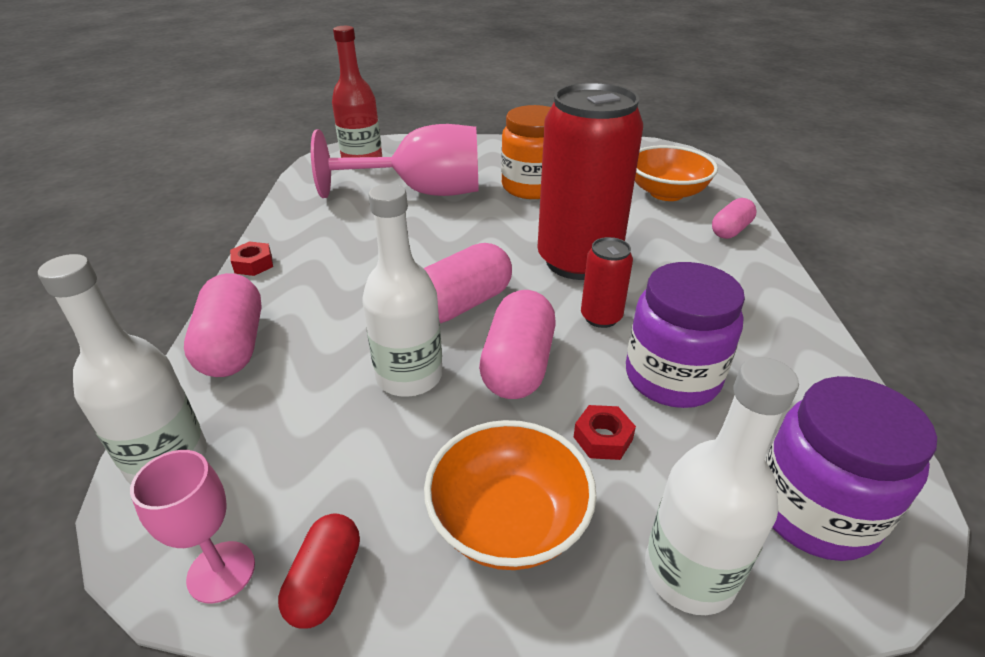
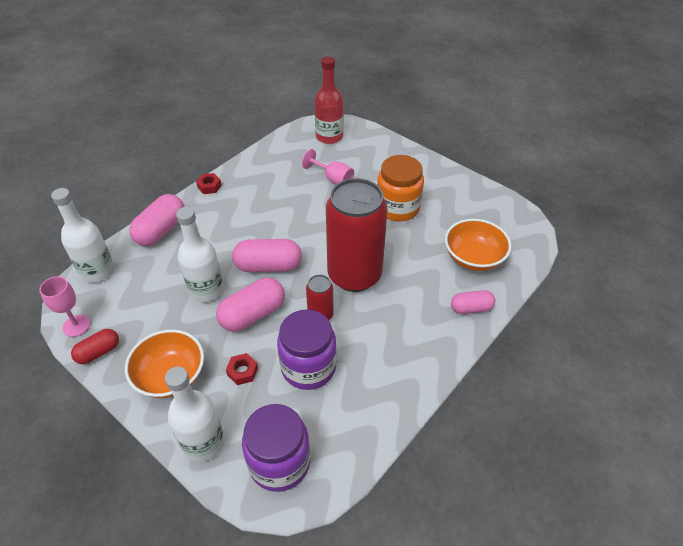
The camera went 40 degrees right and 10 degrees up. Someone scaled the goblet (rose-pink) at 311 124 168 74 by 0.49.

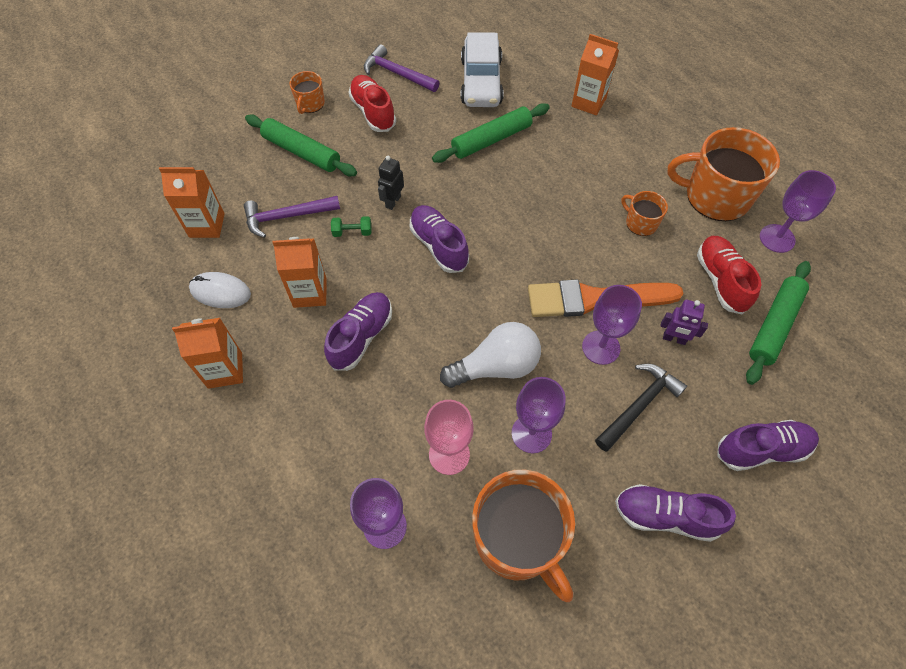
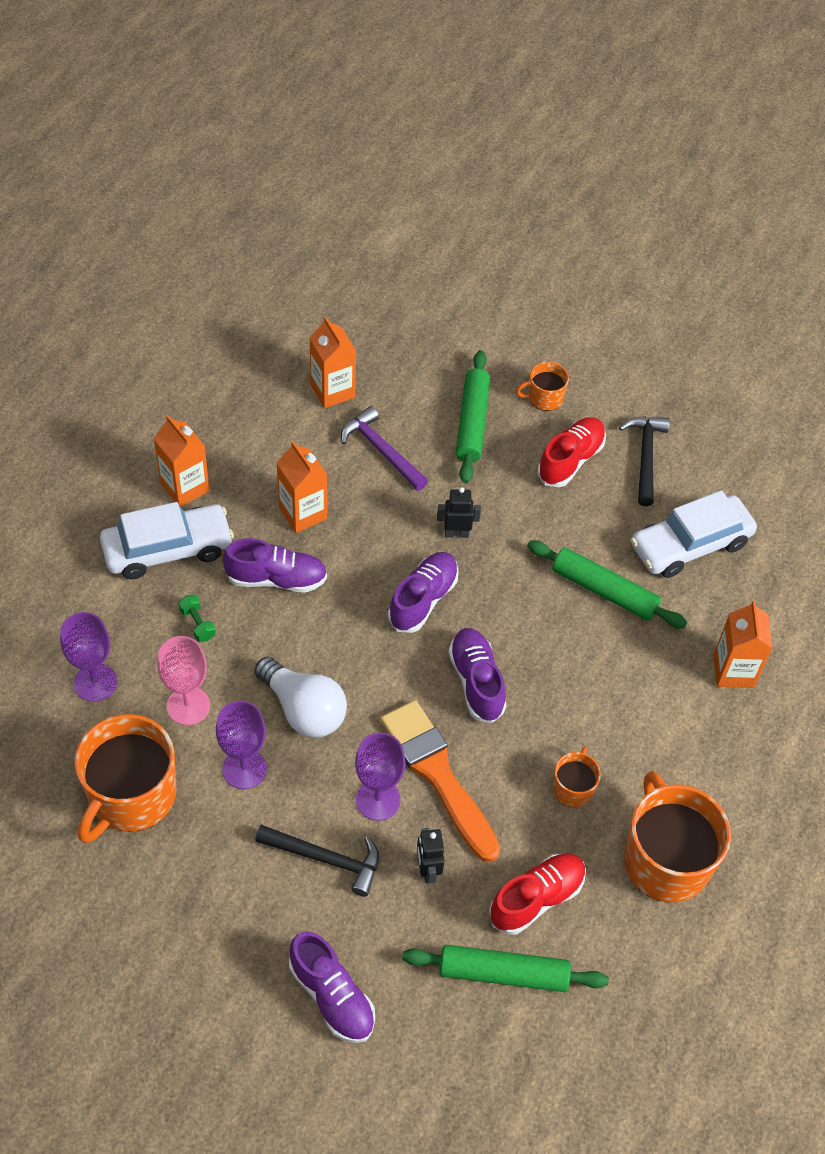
The camera went 60 degrees right and 5 degrees down. Someone took away the computer mouse (white) at 189 272 62 36. Someone took away the goblet (purple) at 760 170 76 83. Someone put down the car (white) at 100 502 134 78. Someone carried the dumbbell (green) from 331 216 41 21 to 178 595 38 47. Someone carried the lace-up shoe (purple) from 615 484 121 58 to 448 628 58 95. Someone repainted the hammer (purple) at 364 44 75 48, which became the hammer (black) at 619 416 51 90. Someone repainted the toy robot (purple) at 660 300 48 45, which became the toy robot (black) at 417 828 27 55.

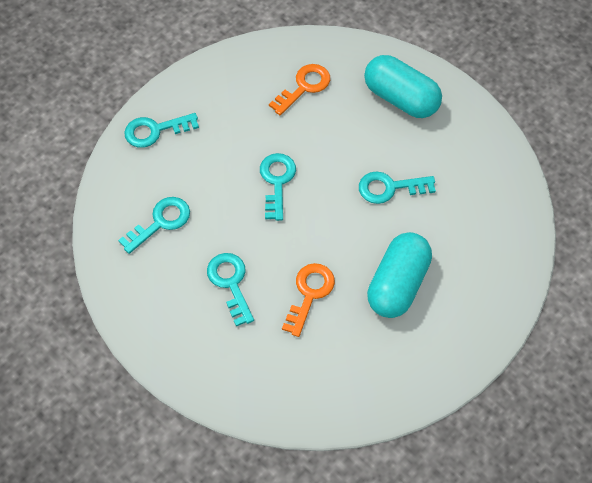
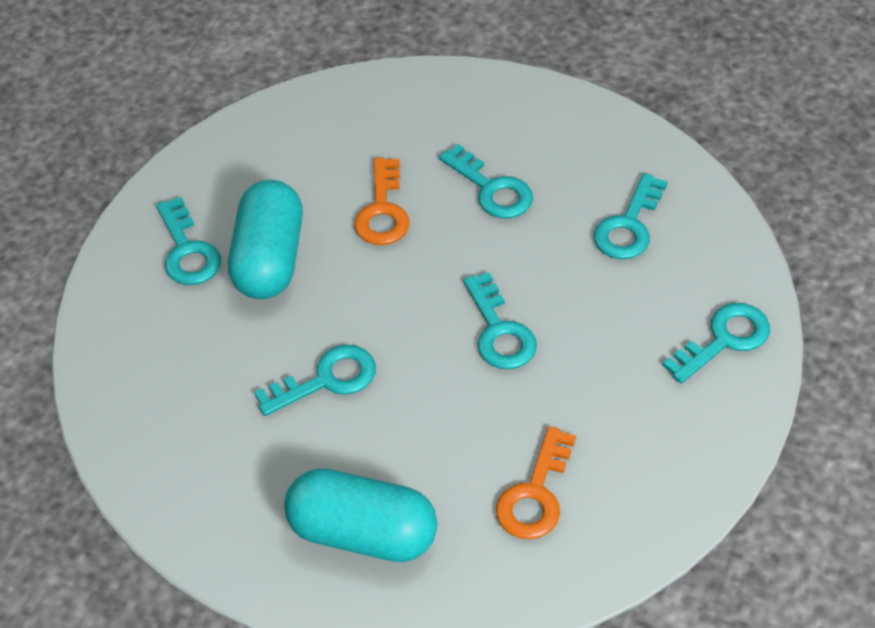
The camera went 160 degrees right and 10 degrees down. Someone put down the latchkey (teal) at 156 197 65 88.

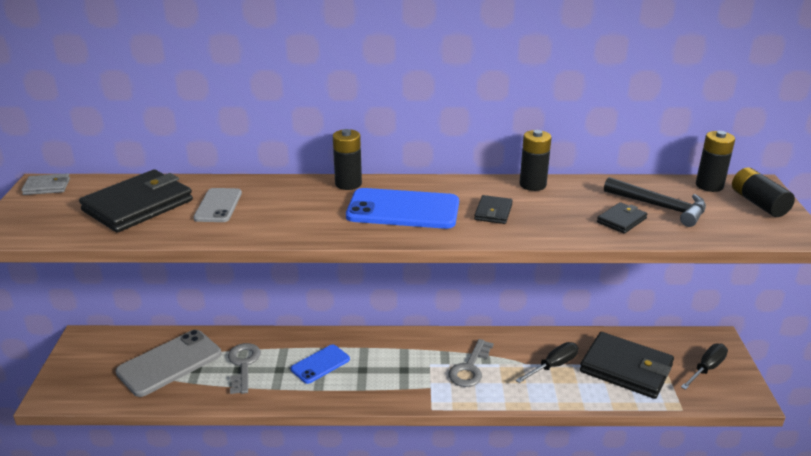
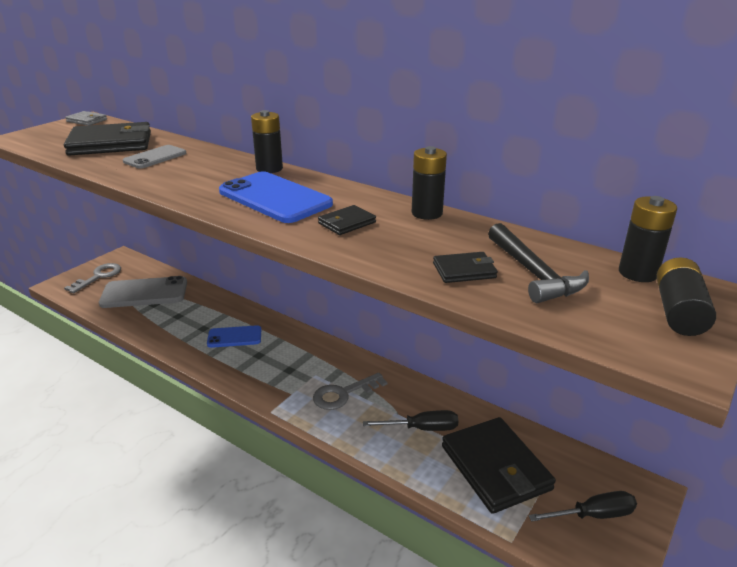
The camera went 35 degrees right and 0 degrees up. Someone carried the latchkey (gray) from 228 343 33 51 to 64 263 57 30.

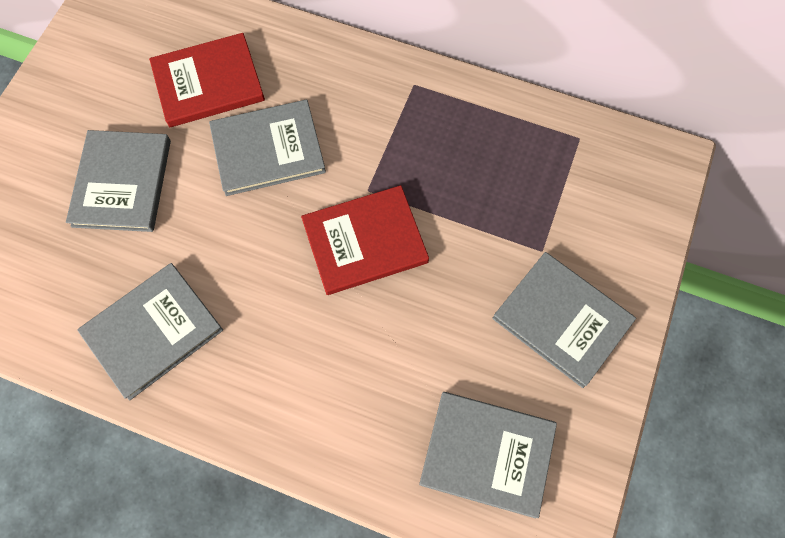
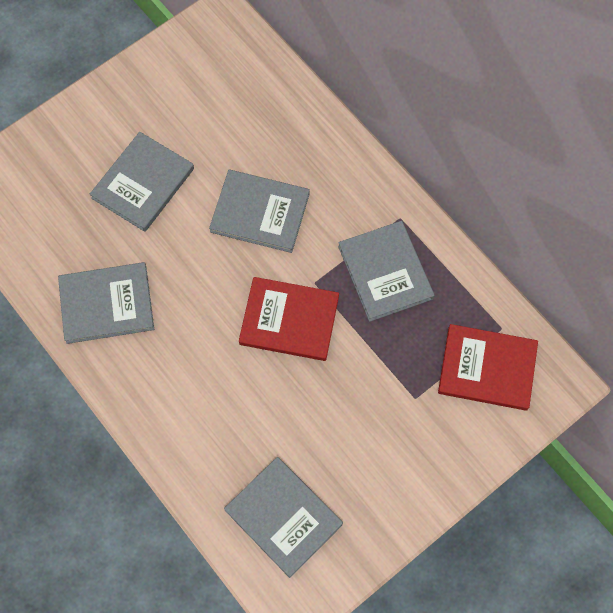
The camera went 30 degrees right and 0 degrees up. Someone carried the hardcover (scarlet) from 149 33 116 94 to 438 324 100 87. Someone carried the hardcover (gray) from 492 252 144 136 to 338 221 97 101.

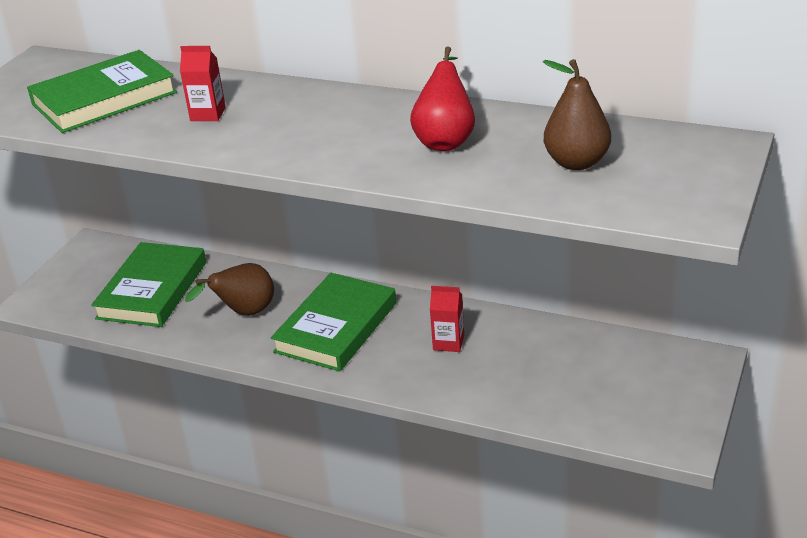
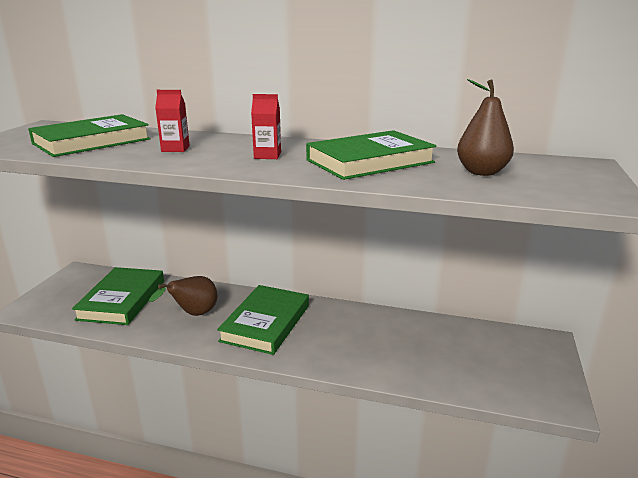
The camera went 10 degrees left and 10 degrees down. Someone carried the juice carton (scarlet) from 430 286 34 66 to 251 94 30 65. Someone swapped the pear fruit (scarlet) at 410 46 65 105 for the hardcover (green) at 306 130 131 50.

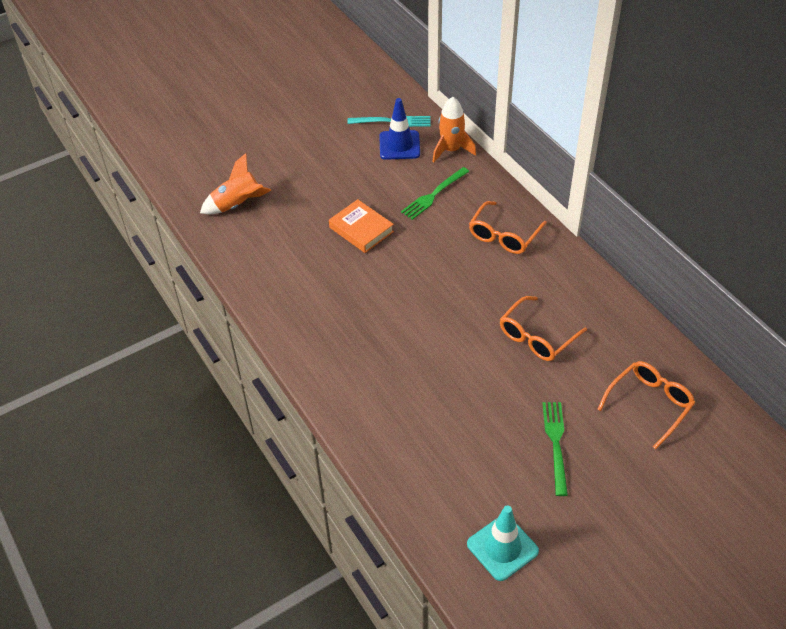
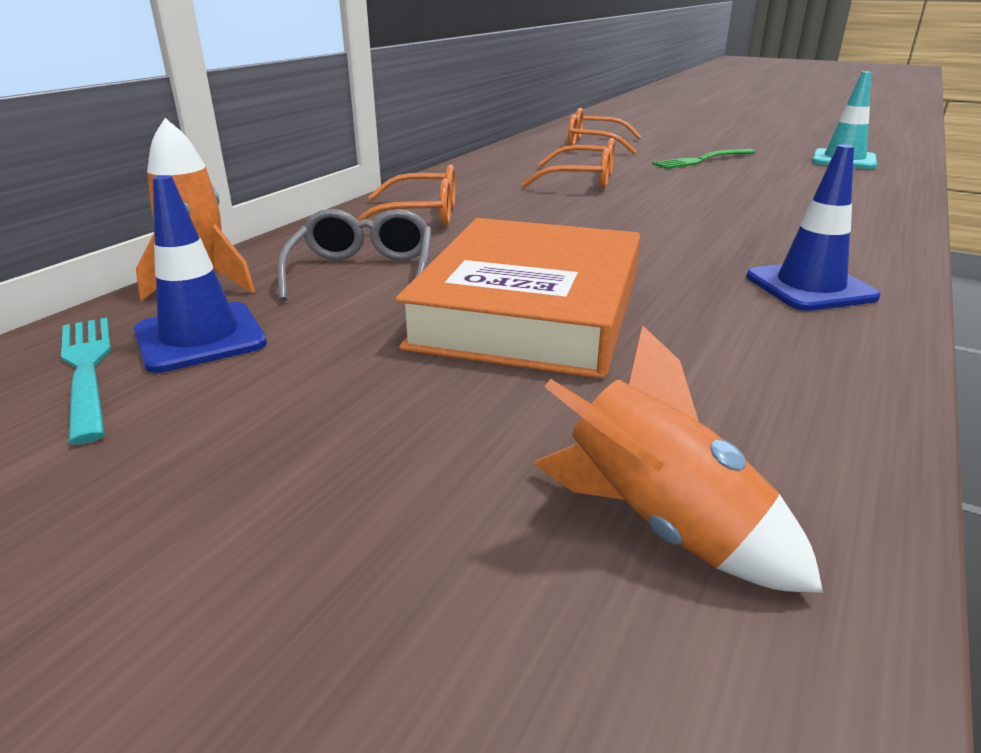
The camera went 120 degrees left and 20 degrees down. Someone put down the road cone (blue) at 746 144 135 167. Someone swapped the fork (green) at 401 167 69 53 for the eyeglasses (gray) at 277 209 154 92. Someone scaled the hardcover (bright orange) at 329 199 65 54 by 1.91.

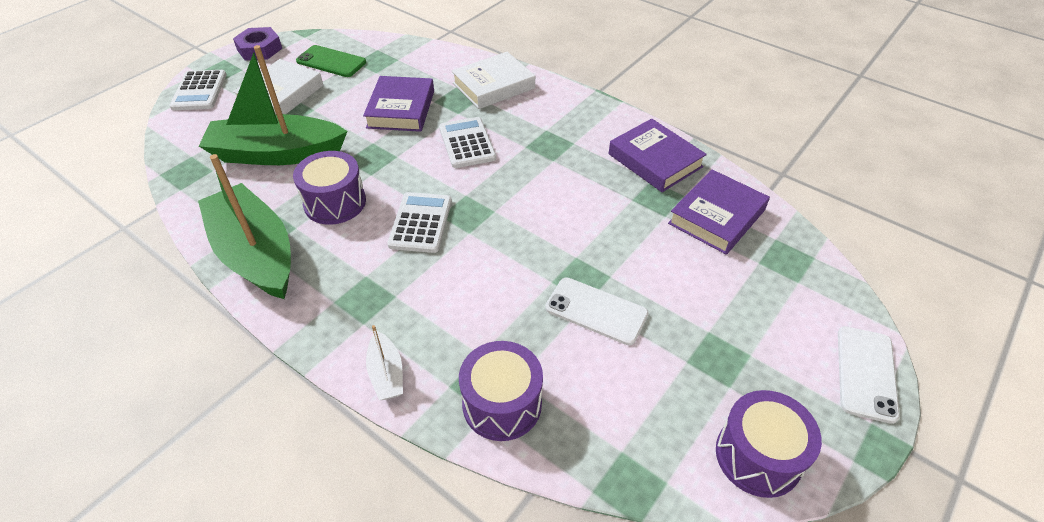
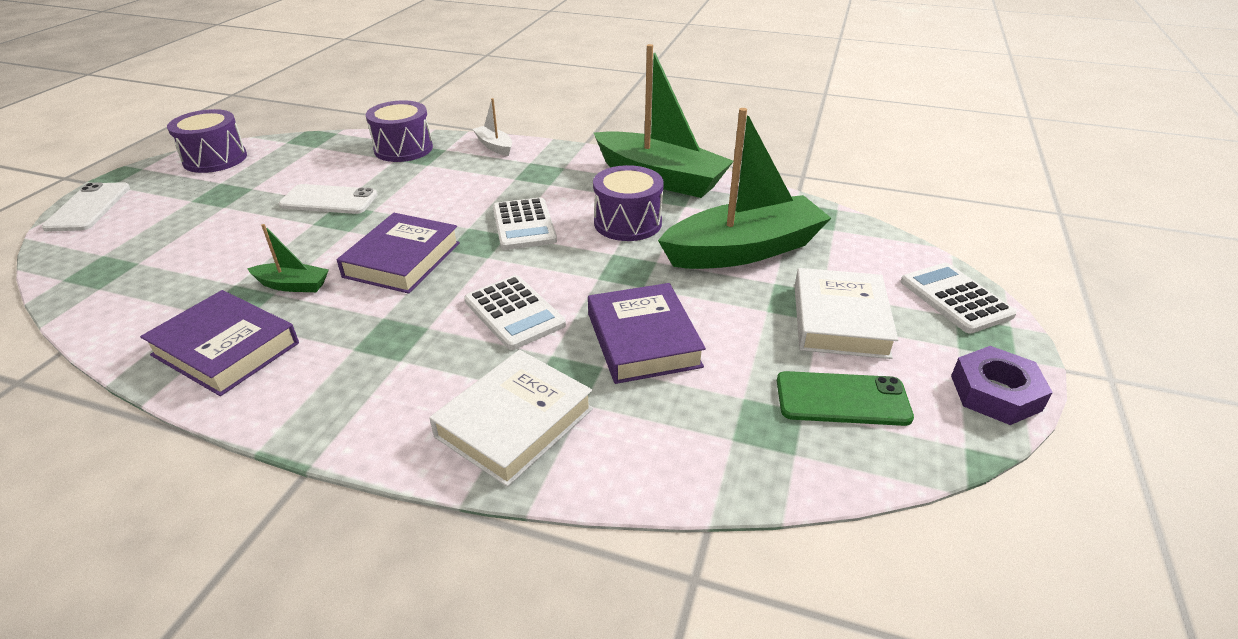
The camera went 160 degrees right and 10 degrees down. Someone put down the boat (green) at 247 224 82 68. Someone carried the hardcover (purple) from 668 169 102 86 to 337 213 123 81.

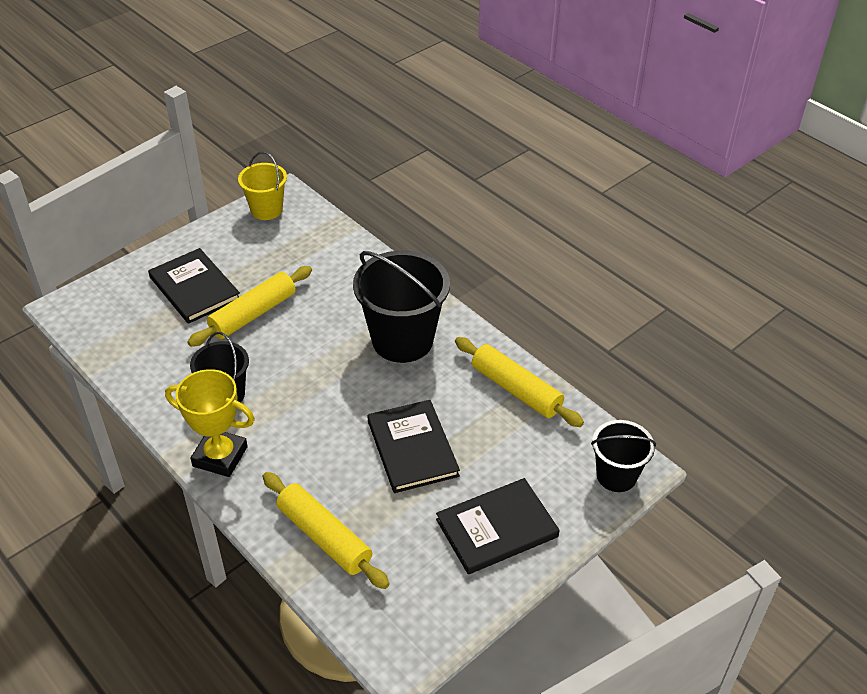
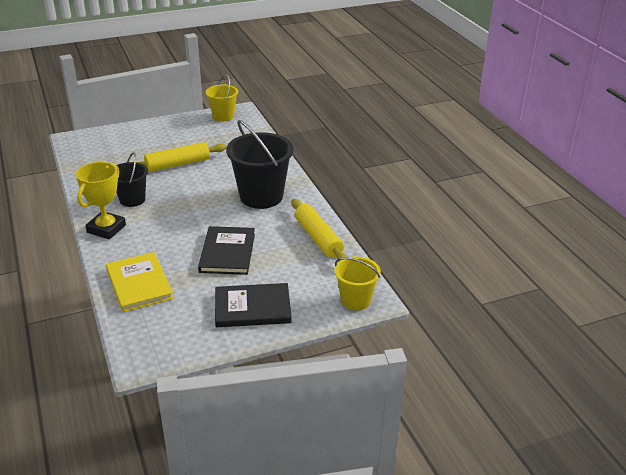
The camera went 20 degrees right and 10 degrees down. Someone took away the hardcover (black) at 148 248 92 76. Someone swapped the dough roller (golden) at 262 472 127 117 for the hardcover (golden) at 106 252 68 60. Someone repainted the sand bucket (black) at 591 420 65 72, which became the sand bucket (golden) at 334 256 47 55. Someone rotated the award cup (golden) at 165 369 90 108 by 75 degrees clockwise.

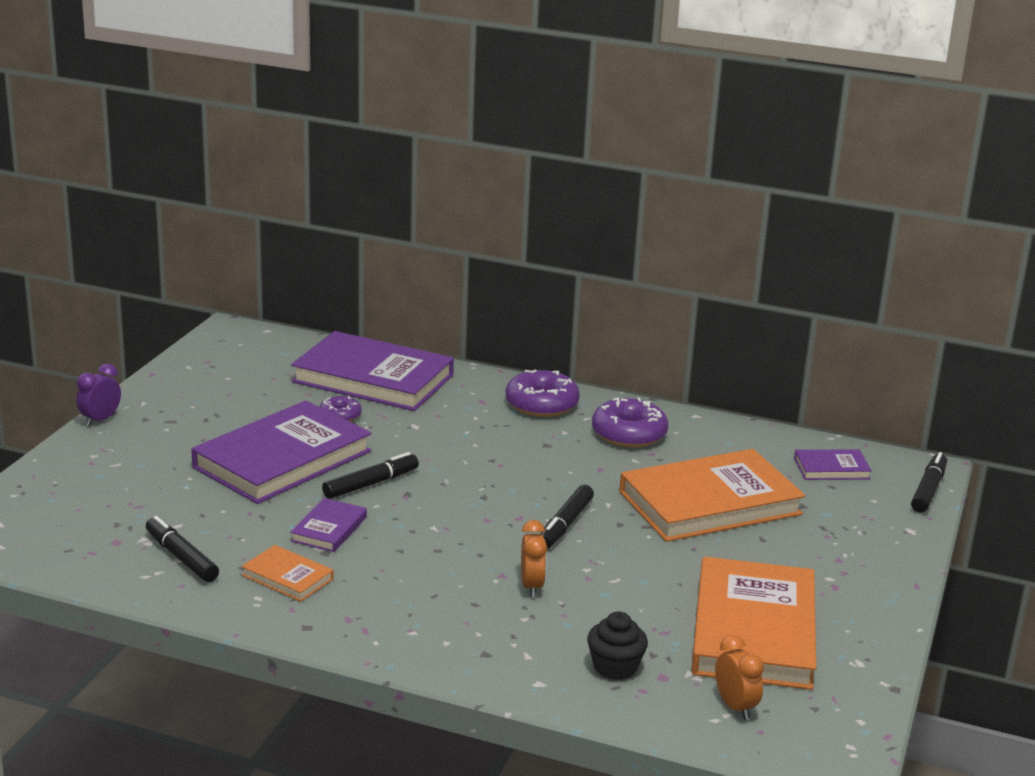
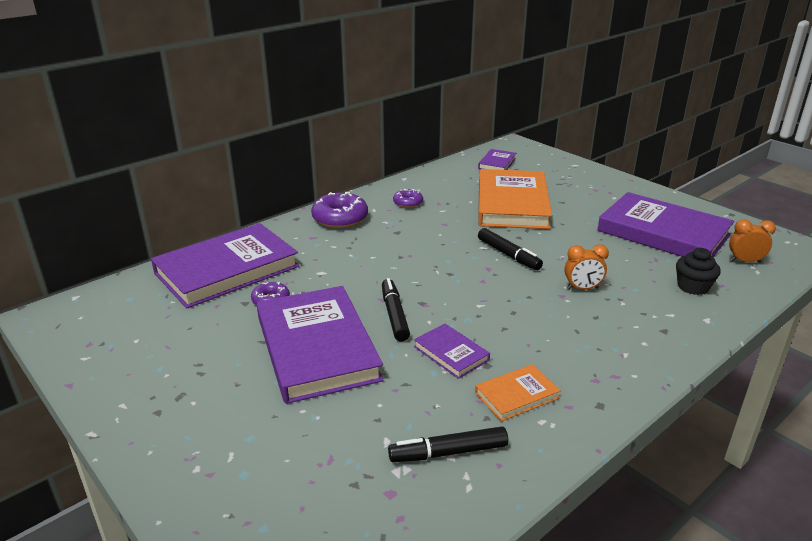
The camera went 60 degrees left and 5 degrees up. Someone took away the bedside clock (purple) at 77 364 44 62. Someone took away the marker (black) at 911 452 36 61. Someone repainted the hardcover (bright orange) at 691 557 125 133, which became the hardcover (purple) at 597 192 137 65. Someone rotated the bedside clock (bright orange) at 521 520 26 77 by 150 degrees clockwise. Someone scaled the doughnut (purple) at 592 398 76 50 by 0.56.

